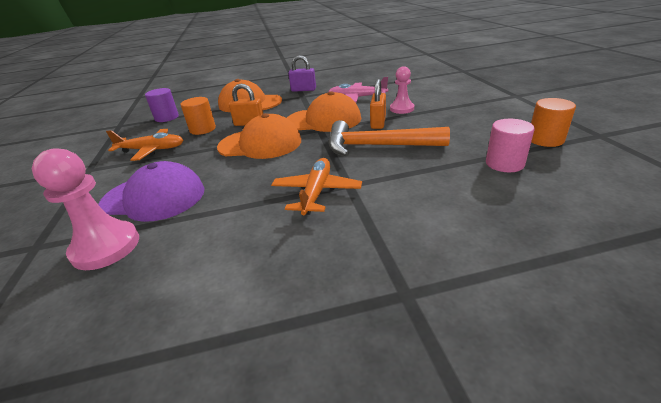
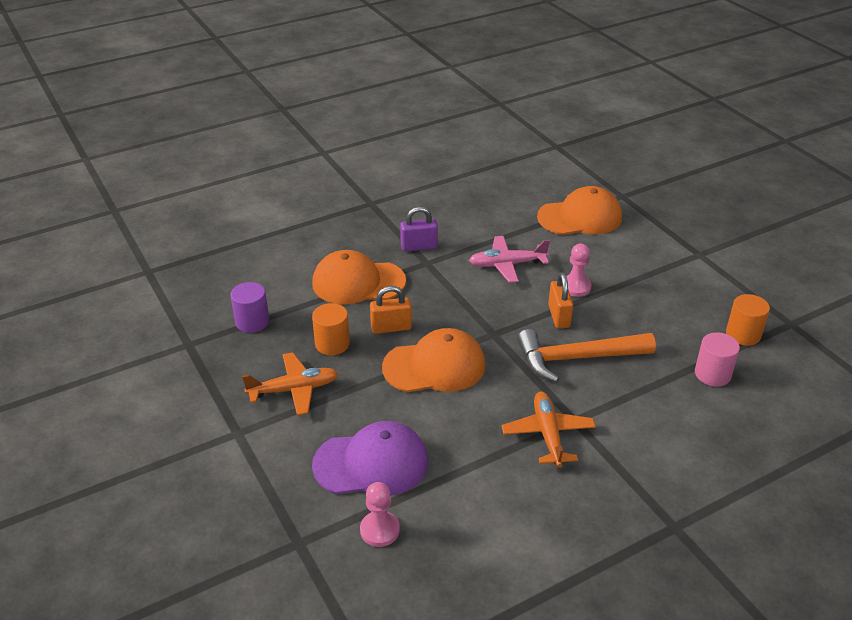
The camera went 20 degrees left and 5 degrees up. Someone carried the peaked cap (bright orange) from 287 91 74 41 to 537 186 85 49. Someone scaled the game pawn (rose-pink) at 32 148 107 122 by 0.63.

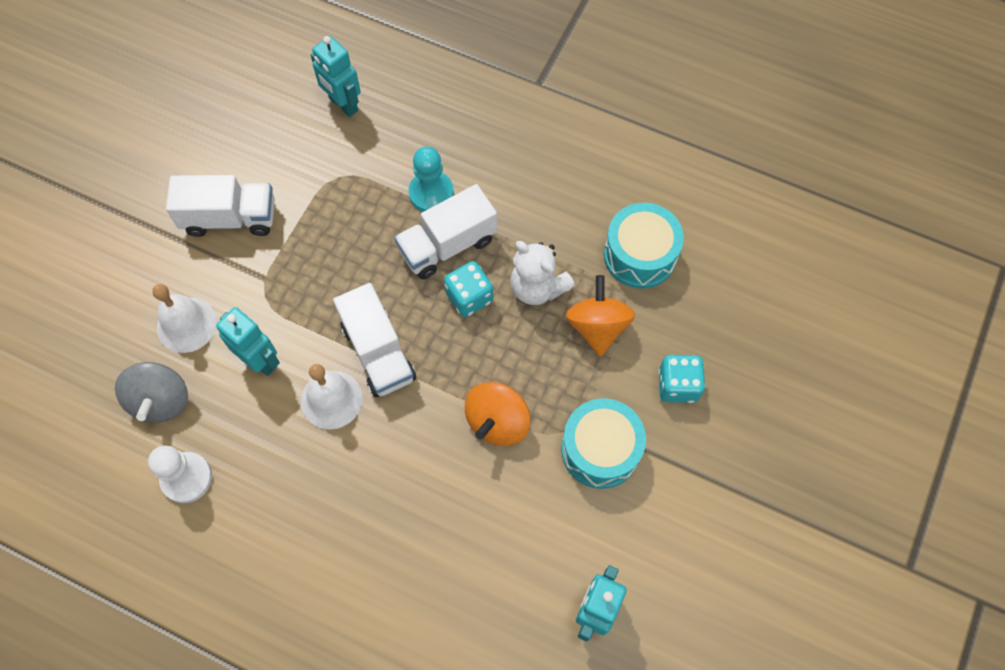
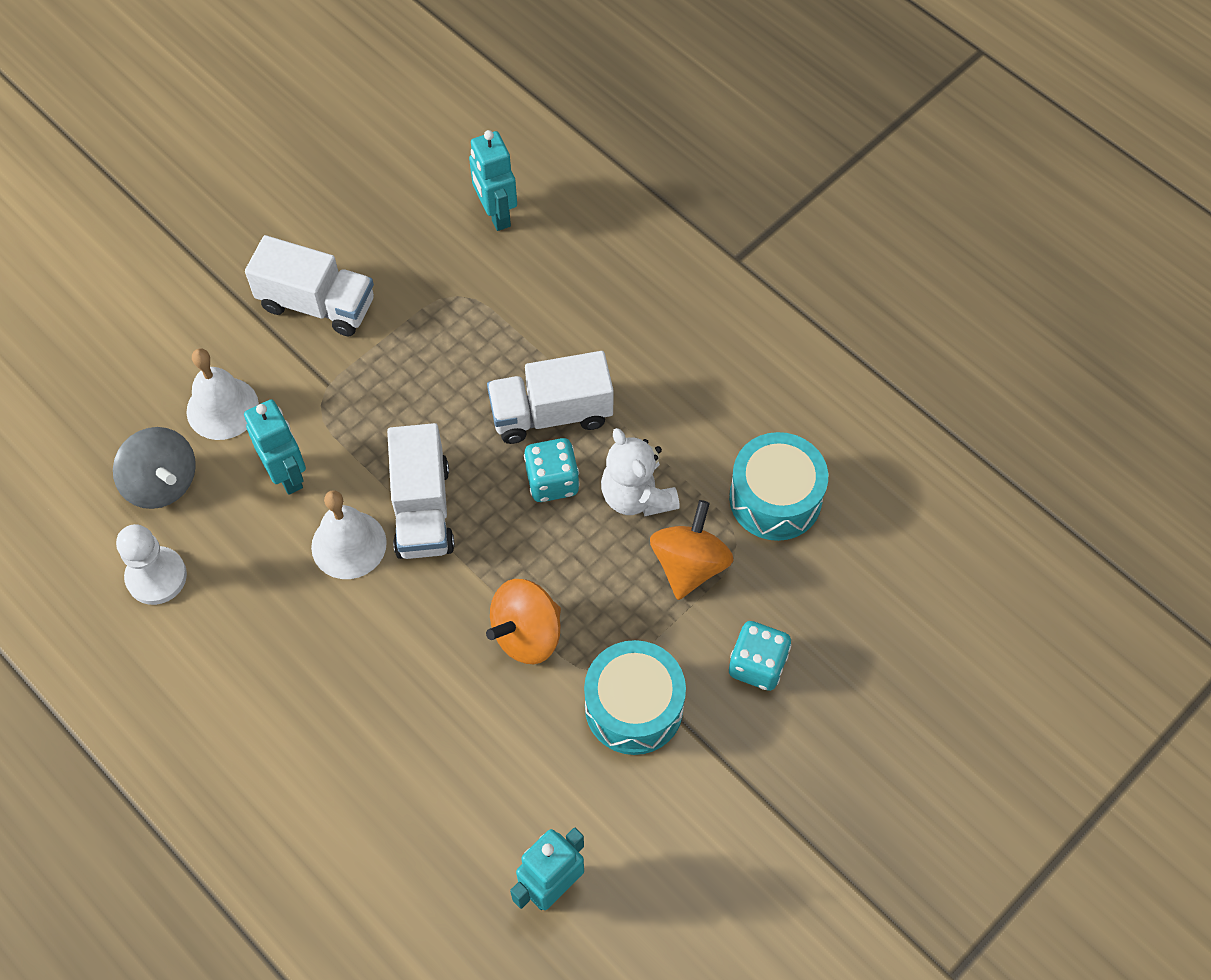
The camera went 20 degrees right and 5 degrees down. Someone took away the game pawn (teal) at 408 147 46 65. Someone rotated the whirligig (gray) at 115 362 73 61 by 60 degrees counterclockwise.

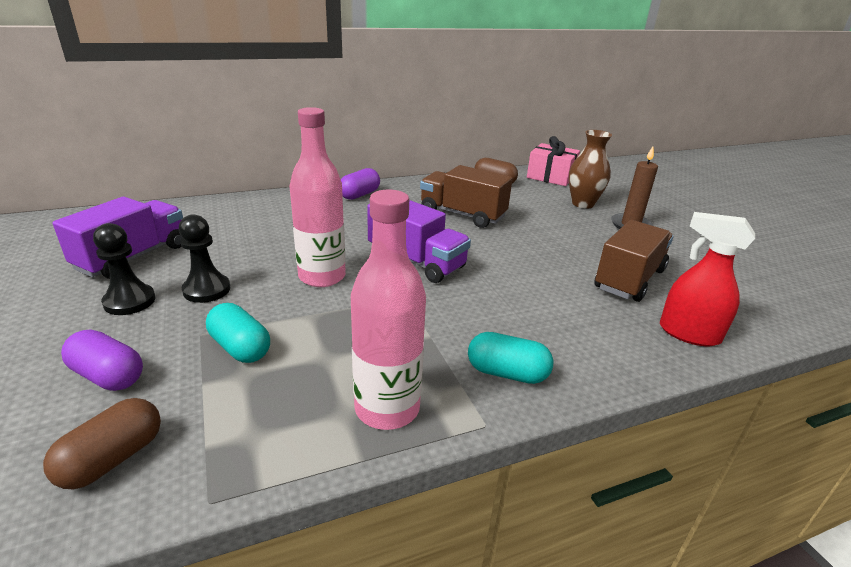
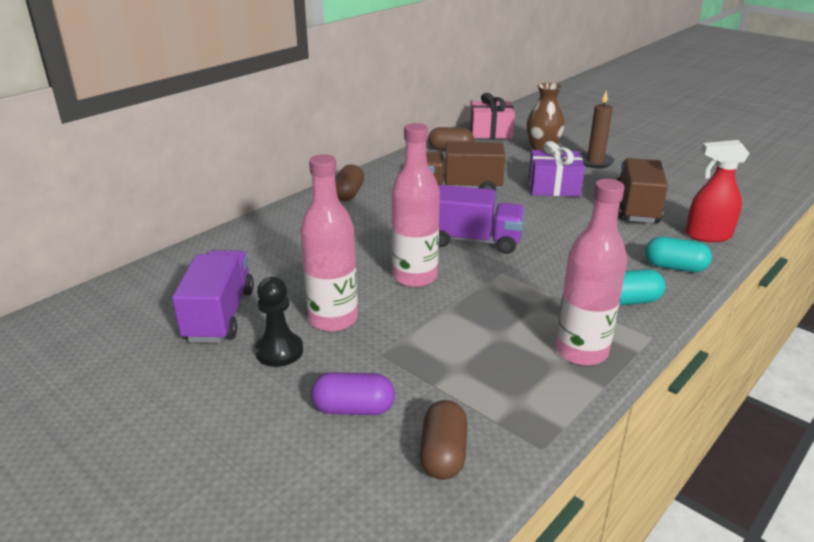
The camera went 25 degrees left and 0 degrees up. Someone put down the wrapped gift (purple) at 529 141 56 56. Someone carried the pill shape (teal) from 206 303 64 60 to 645 237 67 35. Someone swapped the game pawn (black) at 179 214 51 89 for the flask (rose-pink) at 300 154 58 178. Someone repainted the pill shape (purple) at 341 168 39 32, which became the pill shape (russet) at 335 164 29 37.

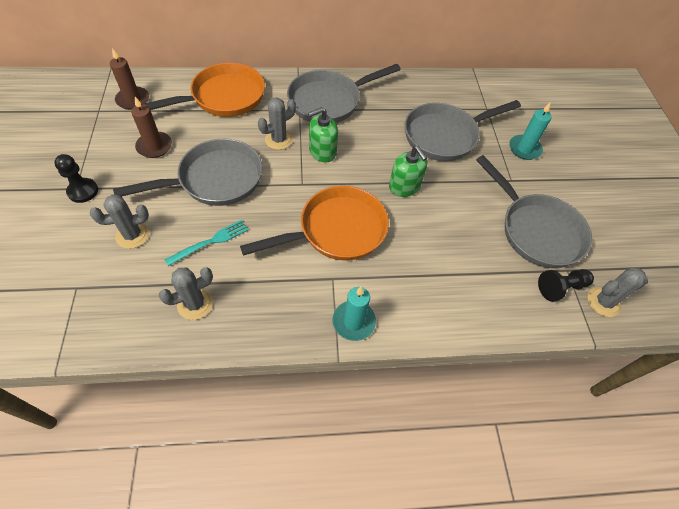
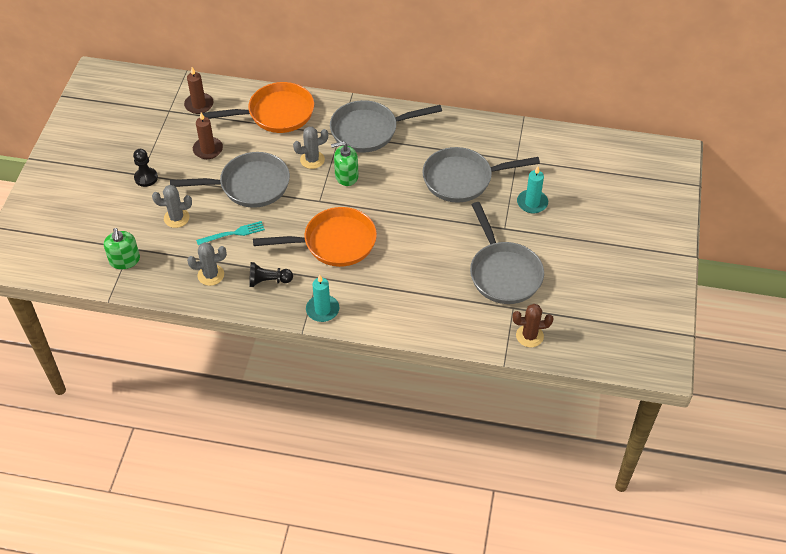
The camera went 20 degrees right and 5 degrees down. Someone carried the pump bottle (green) from 389 146 38 51 to 104 228 36 41. Someone carried the game pawn (black) from 538 269 56 33 to 249 262 44 25. Someone repainted the saguaro cactus (gray) at 588 267 60 50, which became the saguaro cactus (russet) at 513 304 40 43.

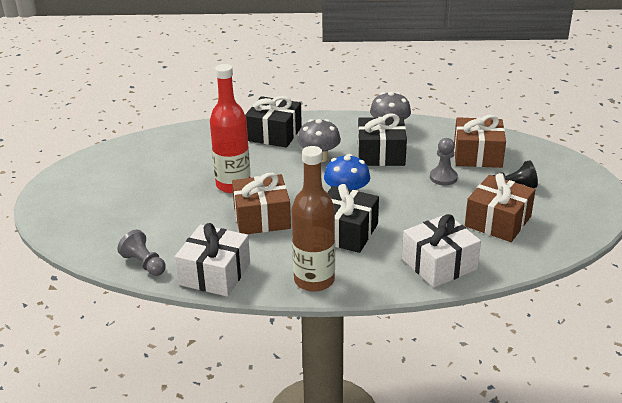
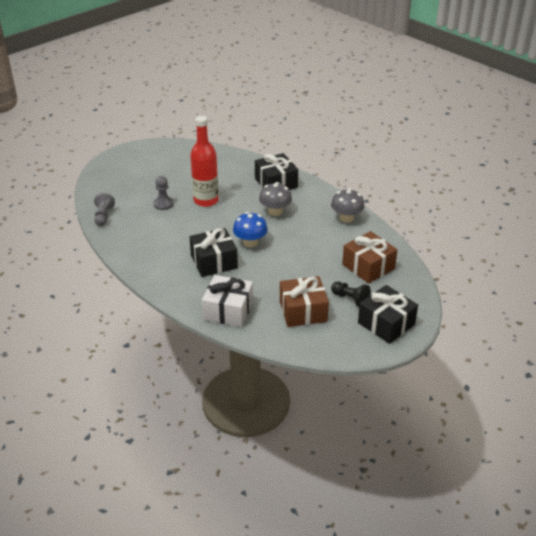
The camera went 45 degrees right and 5 degrees up. Someone took away the wrapped gift (white) at 175 223 75 74. Someone took away the wrapped gift (russet) at 232 173 59 61. Someone took away the flask (russet) at 292 146 43 146. Someone carried the wrapped gift (black) from 358 113 49 53 to 358 285 60 59. Someone carried the game pawn (gray) from 430 138 28 47 to 154 176 20 34.

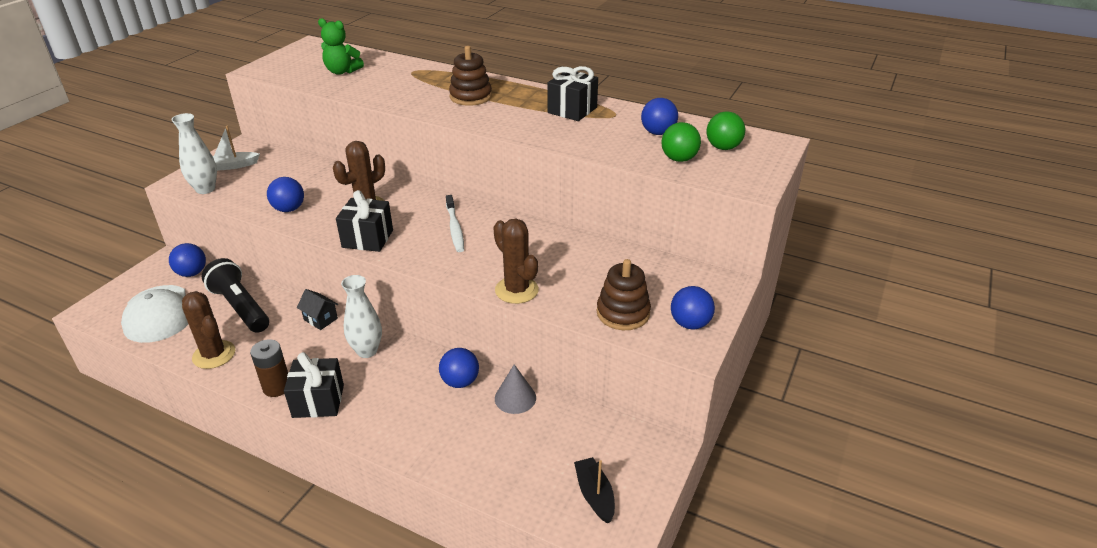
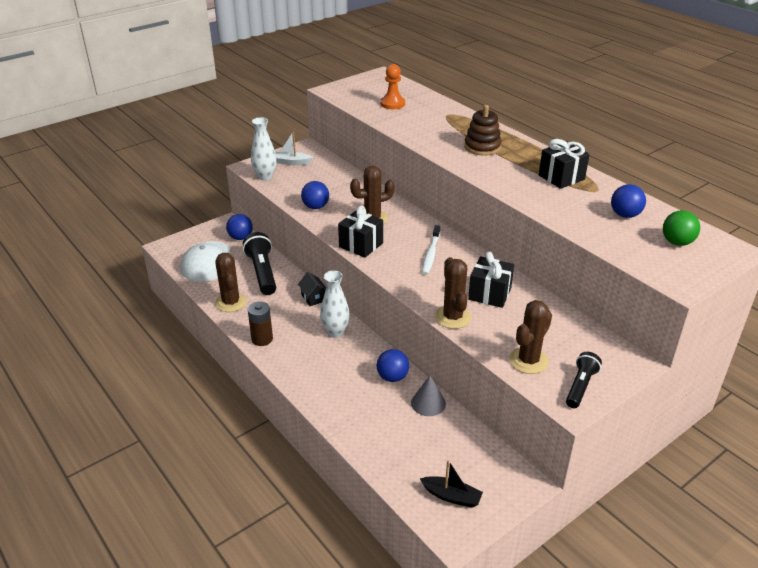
The camera went 25 degrees right and 0 degrees up. Someone took away the play ball (green) at 661 122 40 40. Someone carried the wrapped gift (black) from 284 352 60 66 to 468 252 46 56. Someone swapped the stuffed bear (green) at 318 18 46 57 for the game pawn (bright orange) at 381 64 24 45. Someone swapped the stacking toy (russet) at 597 259 54 71 for the saguaro cactus (russet) at 509 300 43 74. Someone swapped the play ball (blue) at 671 286 44 43 for the flashlight (black) at 566 352 36 56. Someone rotated the boat (black) at 574 457 41 67 by 105 degrees clockwise.

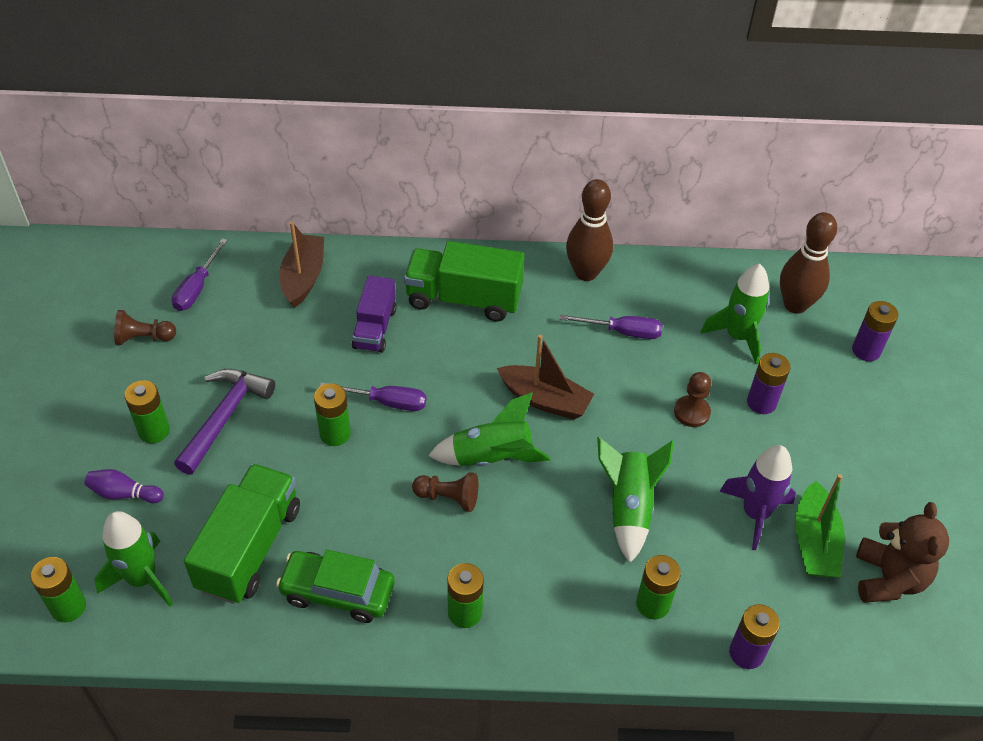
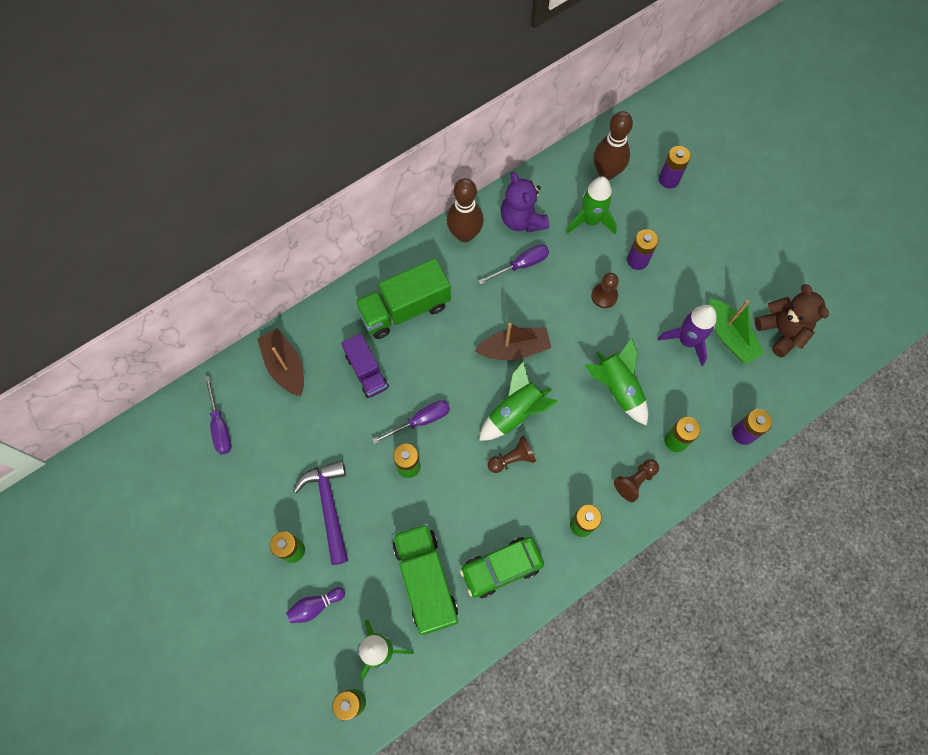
The camera went 35 degrees left and 20 degrees up. Someone put down the stuffed bear (purple) at 501 172 48 61. Someone carried the game pawn (russet) from 114 310 62 35 to 614 459 45 43.

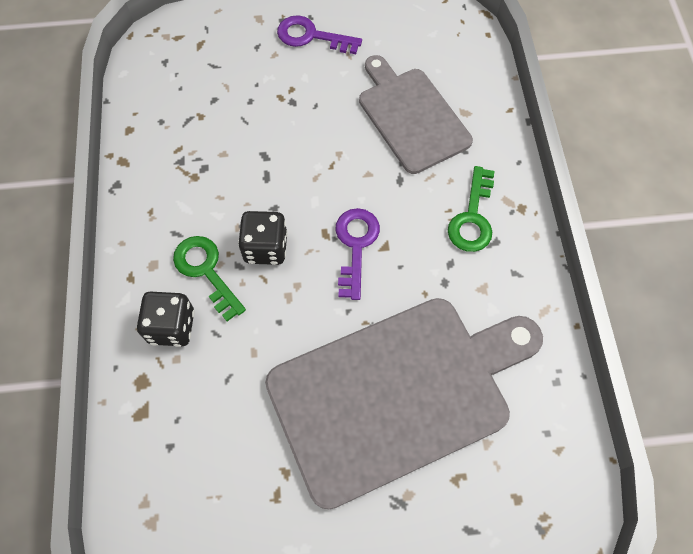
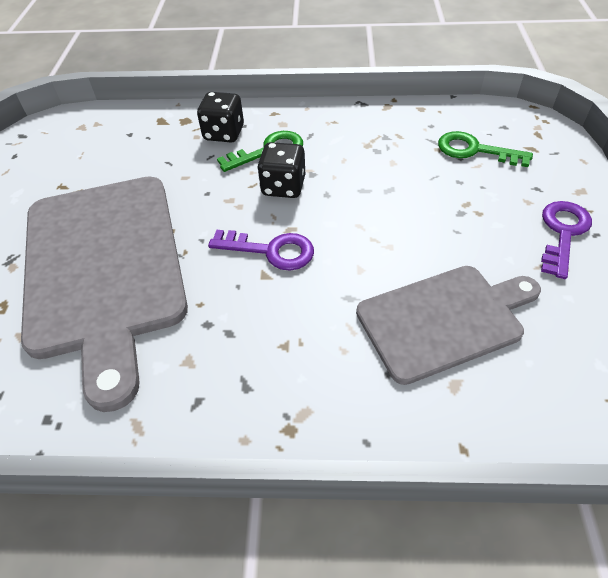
The camera went 100 degrees right and 15 degrees down. Someone carried the latchkey (green) from 448 166 46 86 to 438 131 95 36.

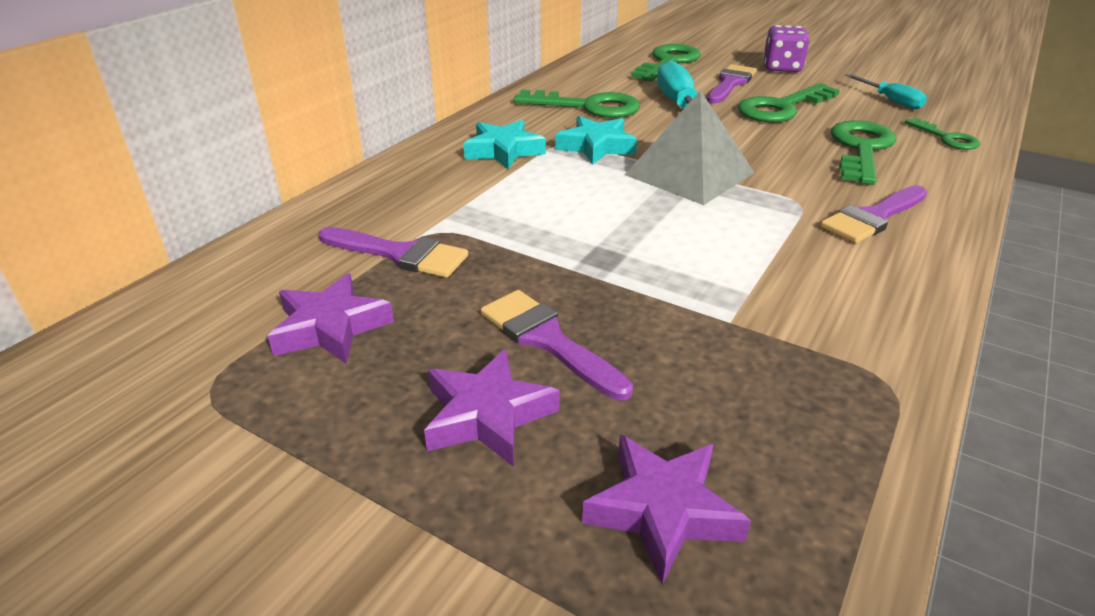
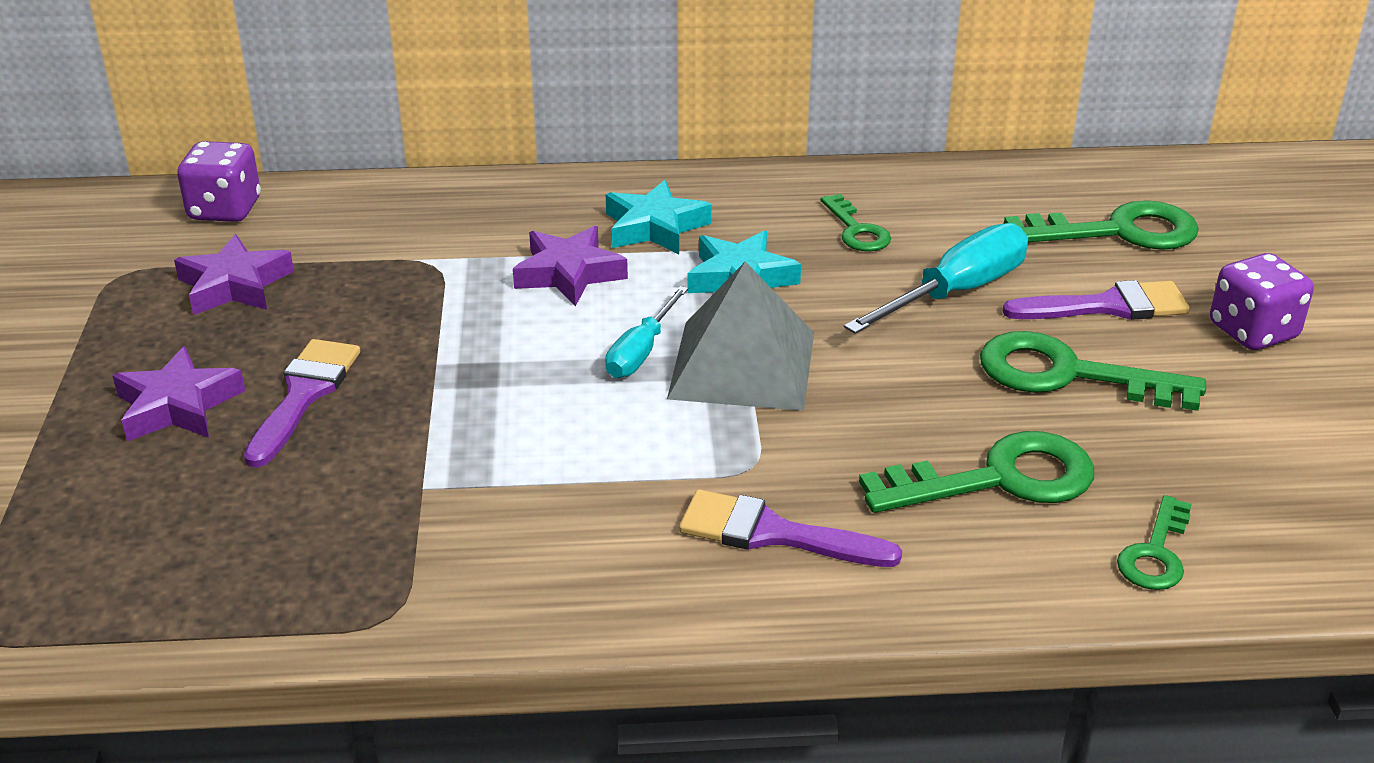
The camera went 55 degrees right and 0 degrees up. Someone took away the brush (purple) at 319 227 149 51. Someone put down the die (purple) at 177 141 84 81. Someone carried the star shape (purple) from 582 435 169 149 to 513 226 115 81. Someone carried the hand screwdriver (teal) from 845 74 82 35 to 605 286 83 92. Someone scaled the latchkey (green) at 514 90 126 28 by 0.57.

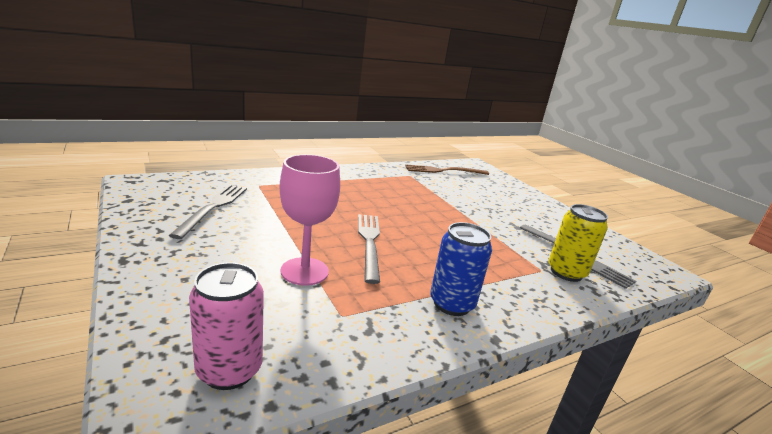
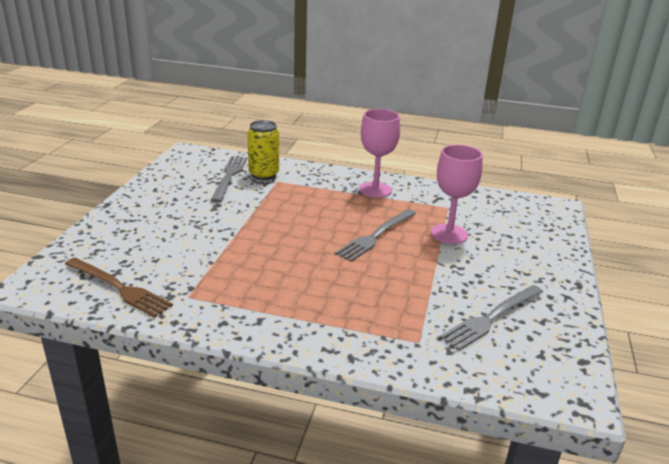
The camera went 135 degrees left and 5 degrees up. Someone took away the tin (rose-pink) at 189 263 75 127. Someone swapped the tin (blue) at 430 222 62 94 for the goblet (rose-pink) at 359 109 41 89.

